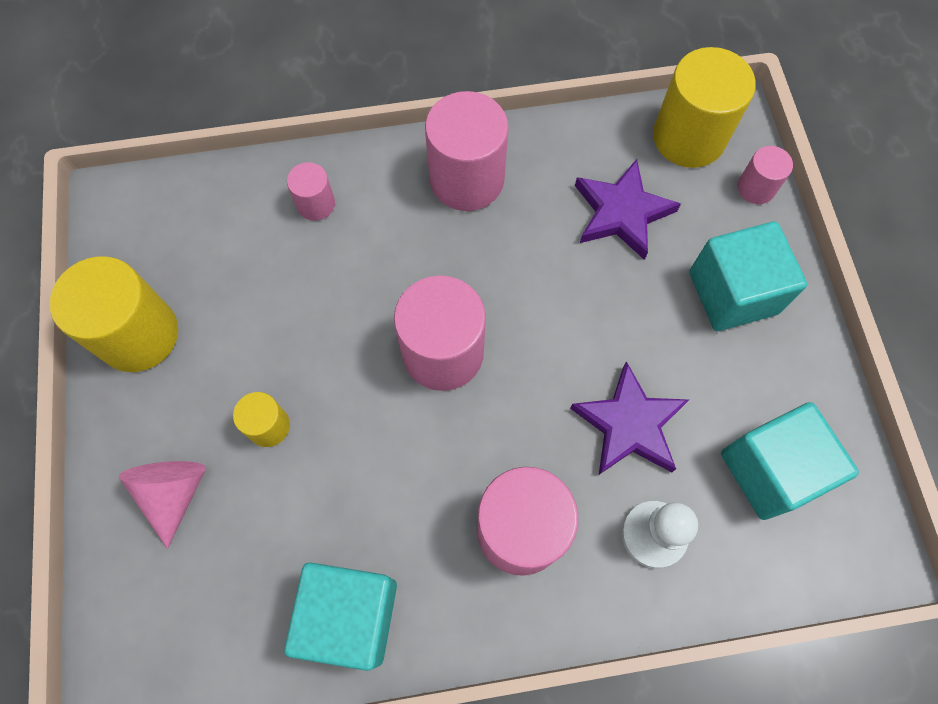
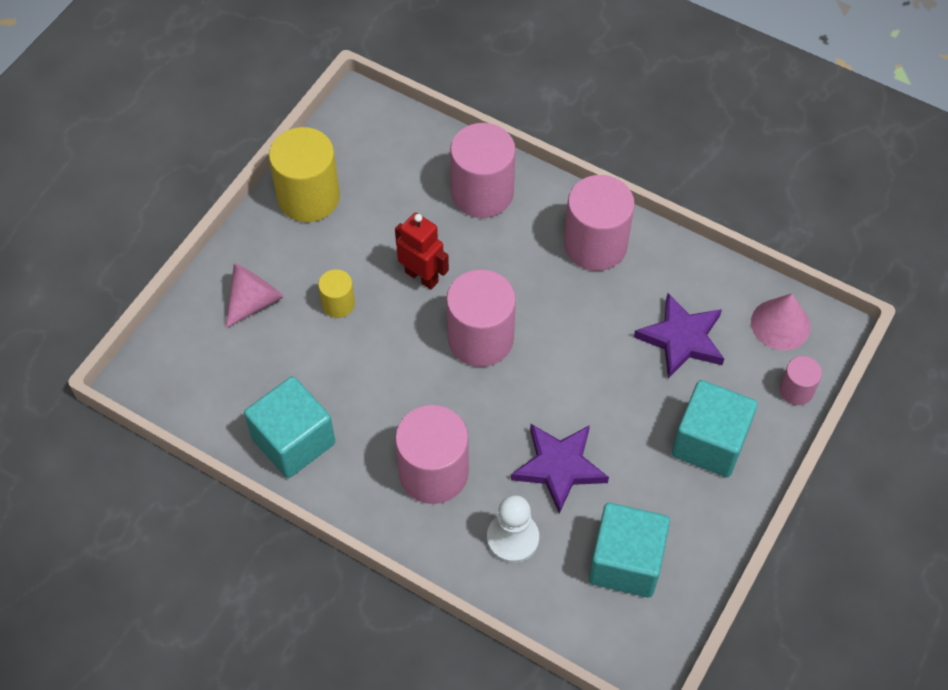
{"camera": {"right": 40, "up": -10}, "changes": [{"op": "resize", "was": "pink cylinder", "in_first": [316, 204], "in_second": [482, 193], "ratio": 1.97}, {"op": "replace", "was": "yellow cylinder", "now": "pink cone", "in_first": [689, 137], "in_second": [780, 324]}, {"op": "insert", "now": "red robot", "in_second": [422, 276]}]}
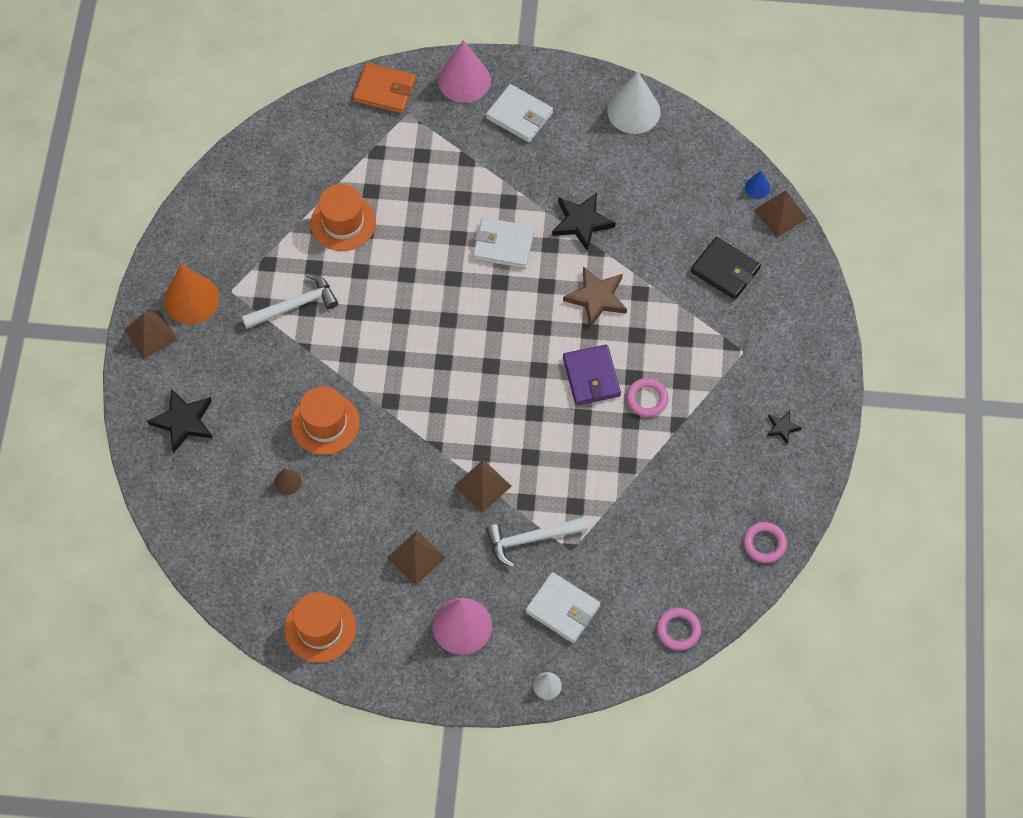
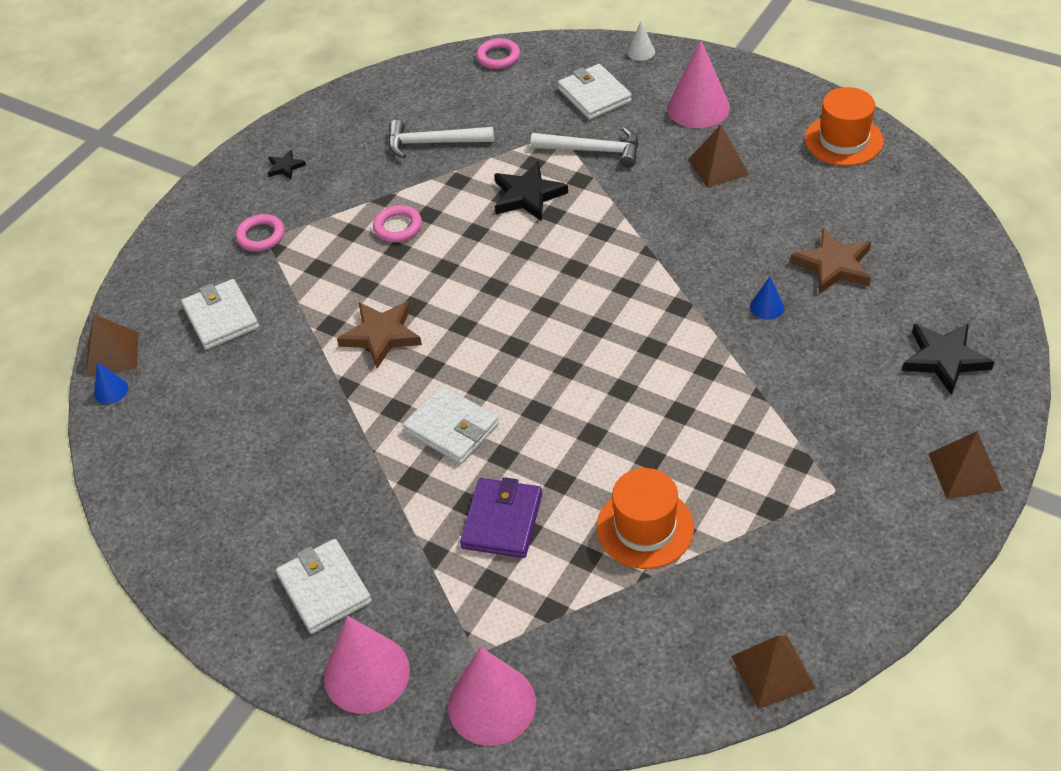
{"camera": {"right": -150, "up": -15}, "changes": [{"op": "delete", "was": "orange cone", "in_first": [191, 299]}, {"op": "move", "was": "white hammer", "in_first": [295, 305], "in_second": [433, 143]}, {"op": "replace", "was": "brown cone", "now": "brown star", "in_first": [287, 482], "in_second": [833, 265]}, {"op": "replace", "was": "orange hat", "now": "blue cone", "in_first": [325, 423], "in_second": [767, 307]}, {"op": "replace", "was": "orange wallet", "now": "pink cone", "in_first": [385, 90], "in_second": [491, 704]}, {"op": "move", "was": "brown pyramid", "in_first": [482, 486], "in_second": [773, 672]}, {"op": "move", "was": "black star", "in_first": [581, 222], "in_second": [528, 195]}, {"op": "move", "was": "purple wallet", "in_first": [591, 377], "in_second": [502, 521]}, {"op": "delete", "was": "white cone", "in_first": [633, 111]}, {"op": "recolor", "was": "black wallet", "now": "white wallet", "in_first": [725, 270], "in_second": [221, 317]}, {"op": "move", "was": "pink ring", "in_first": [764, 544], "in_second": [261, 236]}]}
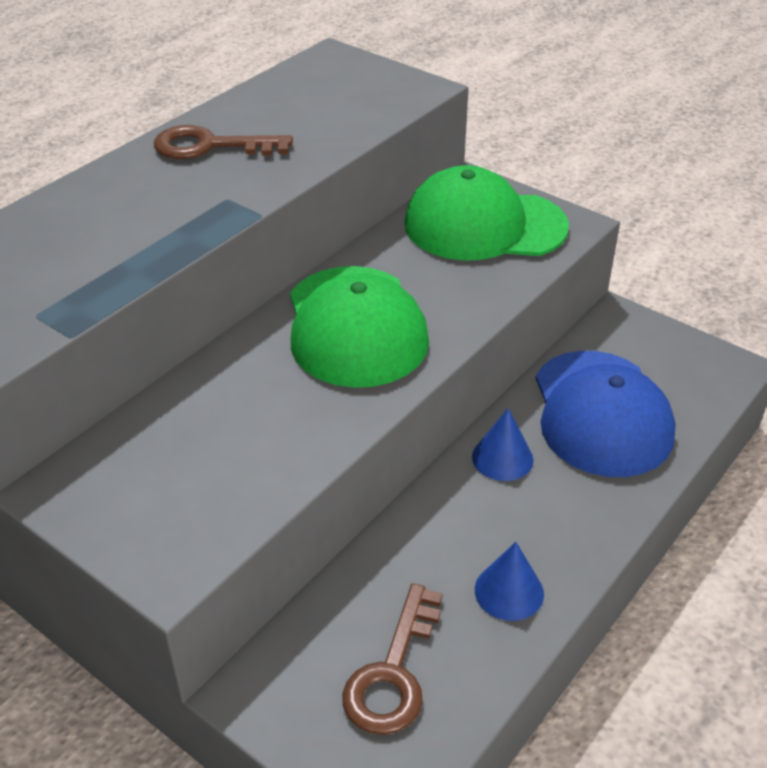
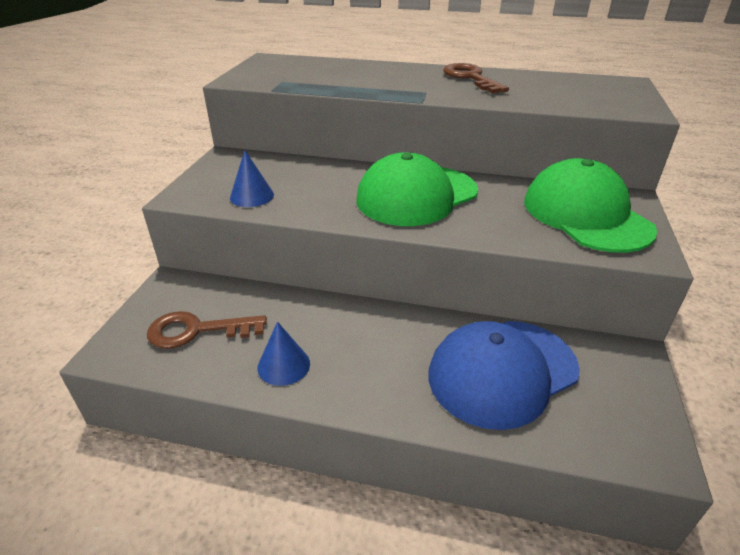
{"camera": {"right": 65, "up": -5}, "changes": [{"op": "move", "was": "blue cone", "in_first": [502, 458], "in_second": [252, 196]}]}
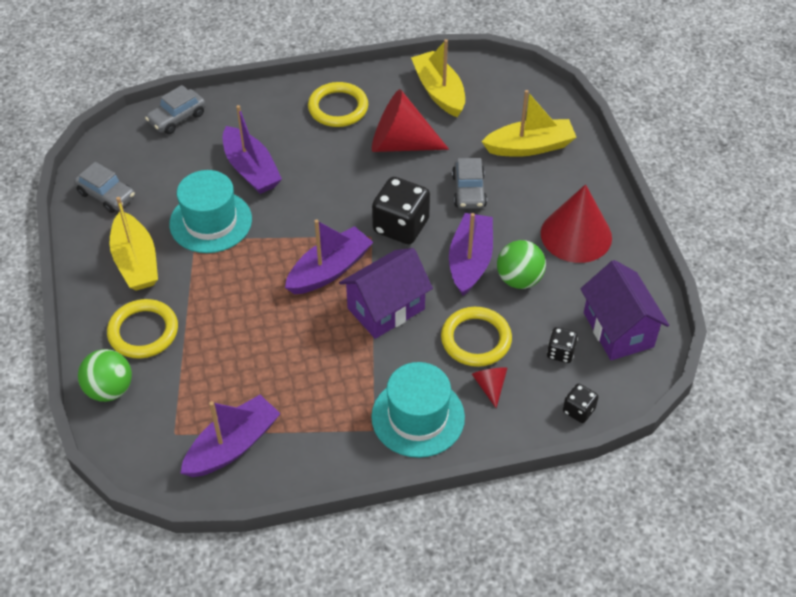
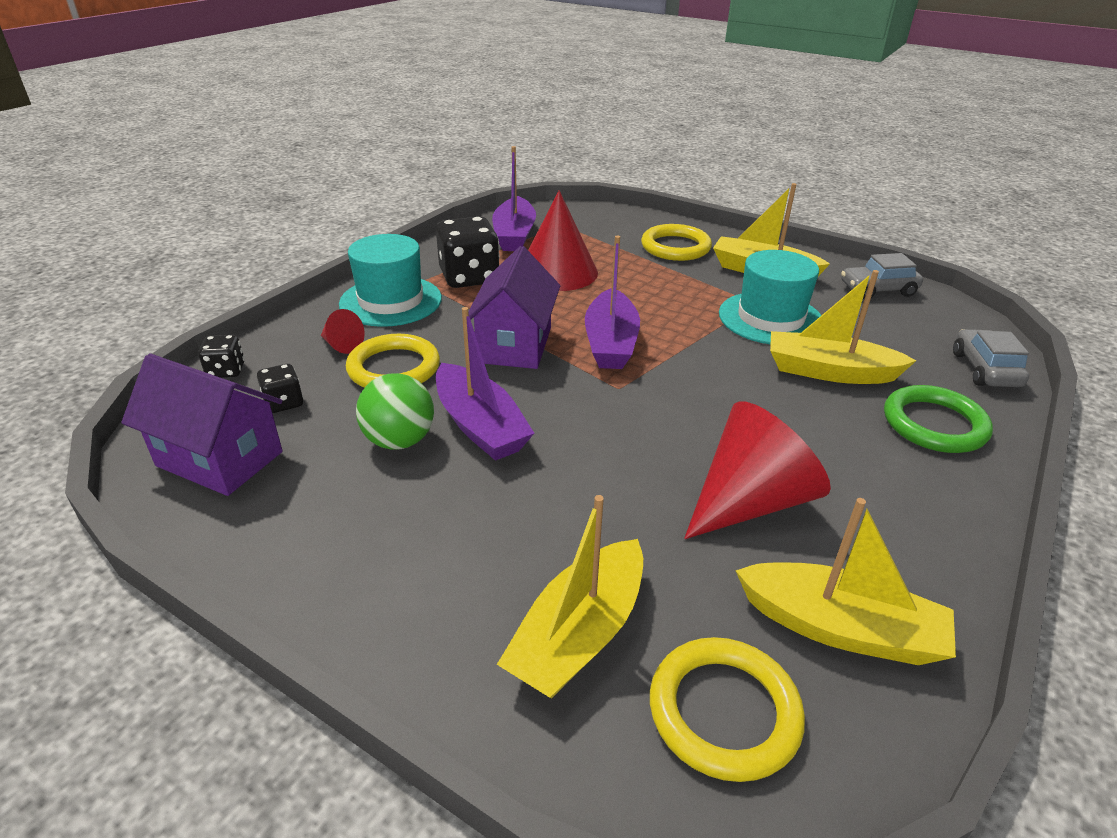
{"camera": {"right": 135, "up": -15}, "changes": [{"op": "delete", "was": "green ball", "in_first": [110, 389]}, {"op": "recolor", "was": "purple boat", "now": "yellow boat", "in_first": [251, 169], "in_second": [829, 371]}, {"op": "move", "was": "yellow ring", "in_first": [338, 108], "in_second": [724, 711]}, {"op": "move", "was": "black dice", "in_first": [401, 226], "in_second": [469, 277]}, {"op": "delete", "was": "grey car", "in_first": [469, 191]}, {"op": "move", "was": "red cone", "in_first": [576, 235], "in_second": [557, 272]}, {"op": "insert", "now": "green ring", "in_second": [934, 424]}]}
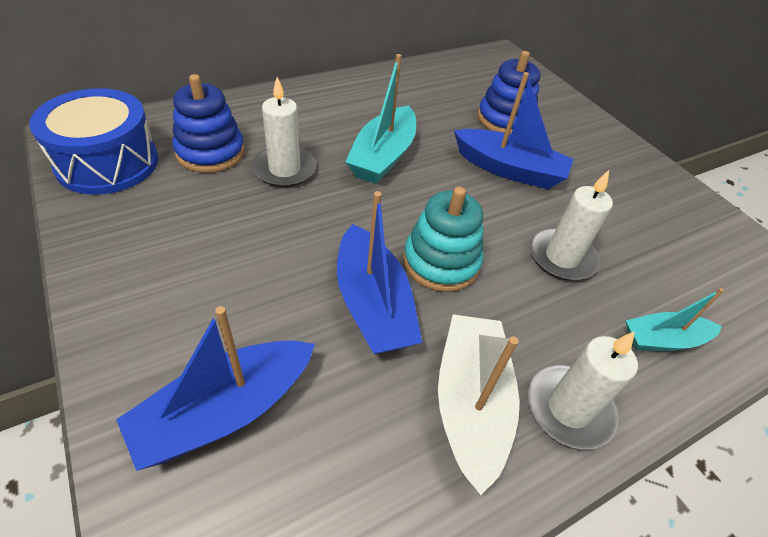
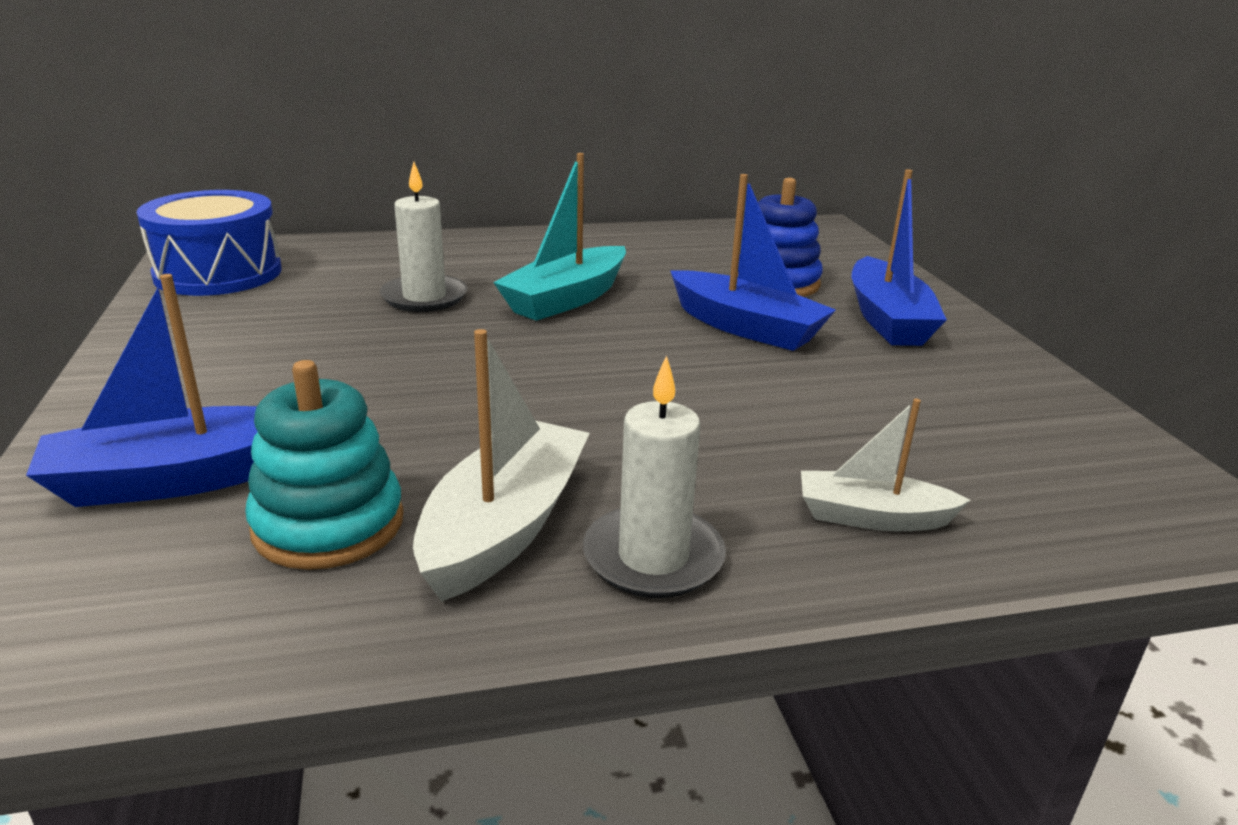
{"camera": {"right": 20, "up": -20}, "changes": [{"op": "delete", "was": "blue stacking toy", "in_first": [210, 152]}, {"op": "move", "was": "blue boat", "in_first": [372, 304], "in_second": [887, 319]}, {"op": "move", "was": "turquoise stacking toy", "in_first": [441, 262], "in_second": [328, 524]}, {"op": "delete", "was": "white candle", "in_first": [562, 257]}, {"op": "recolor", "was": "turquoise boat", "now": "white boat", "in_first": [663, 340], "in_second": [872, 517]}]}
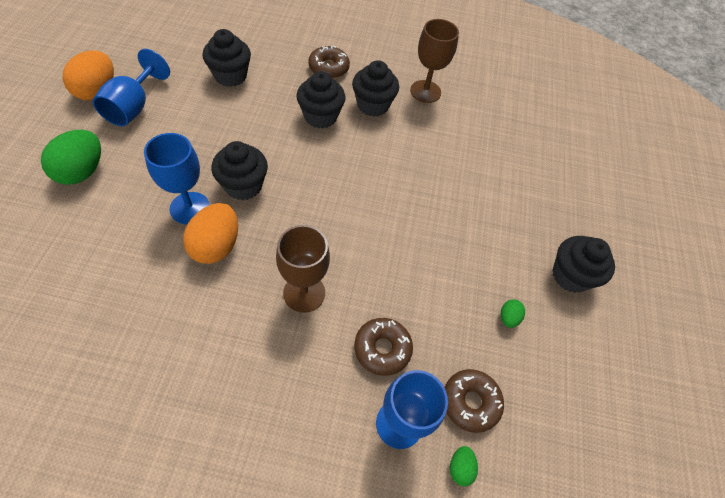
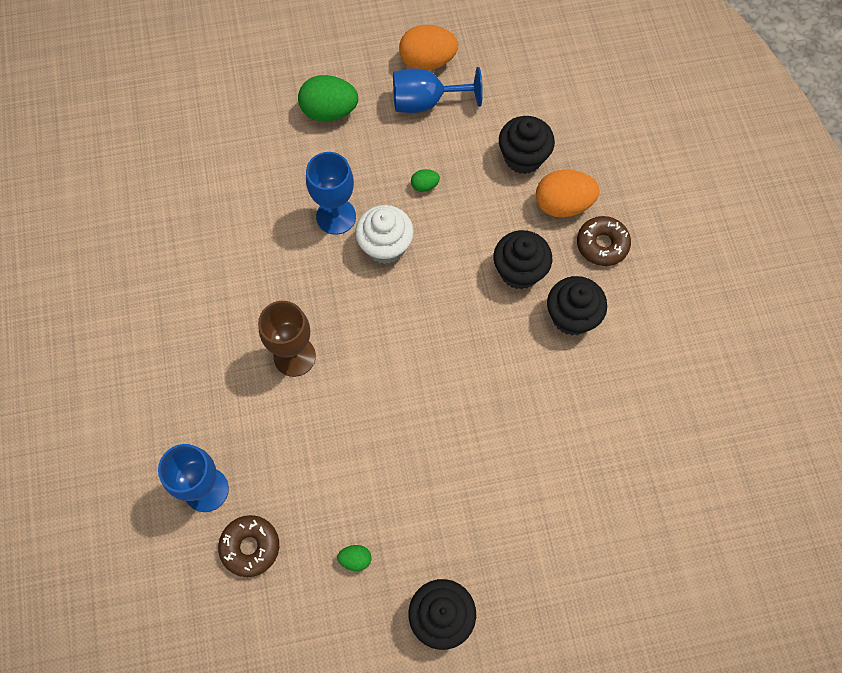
{"camera": {"right": 75, "up": 10}, "changes": [{"op": "move", "was": "orange egg", "in_first": [216, 246], "in_second": [563, 205]}, {"op": "recolor", "was": "black cupcake", "now": "white cupcake", "in_first": [243, 185], "in_second": [385, 246]}, {"op": "delete", "was": "brown donut", "in_first": [382, 349]}, {"op": "delete", "was": "brown goblet", "in_first": [425, 91]}, {"op": "move", "was": "green egg", "in_first": [460, 468], "in_second": [424, 186]}]}
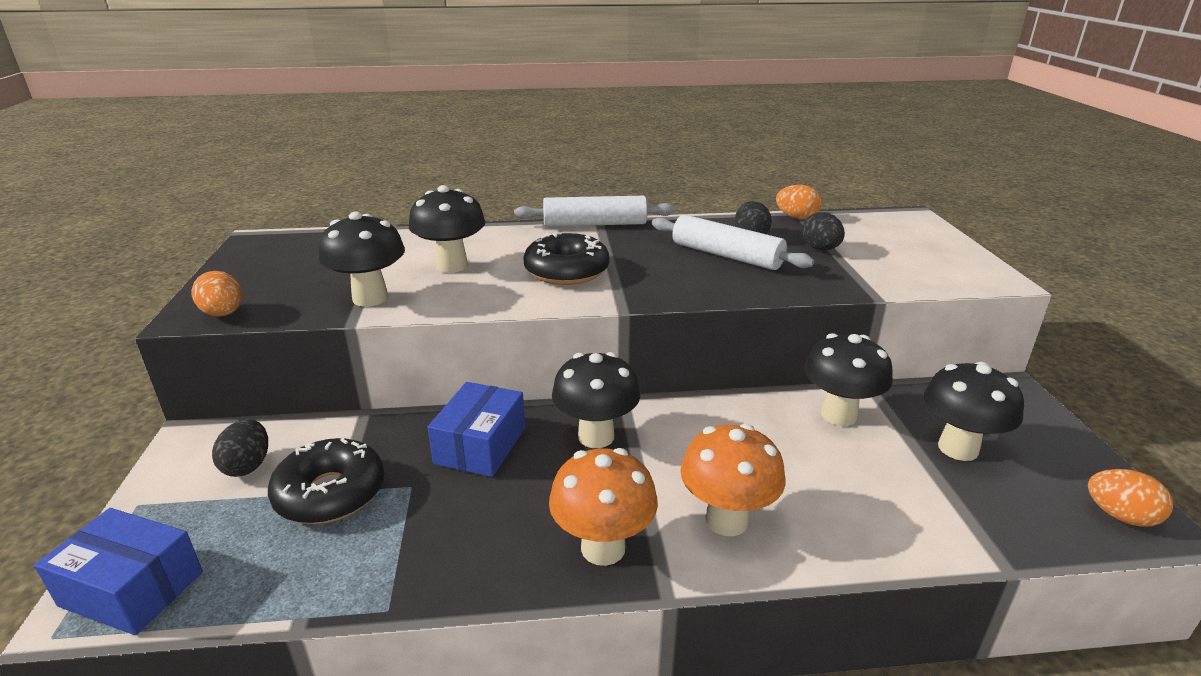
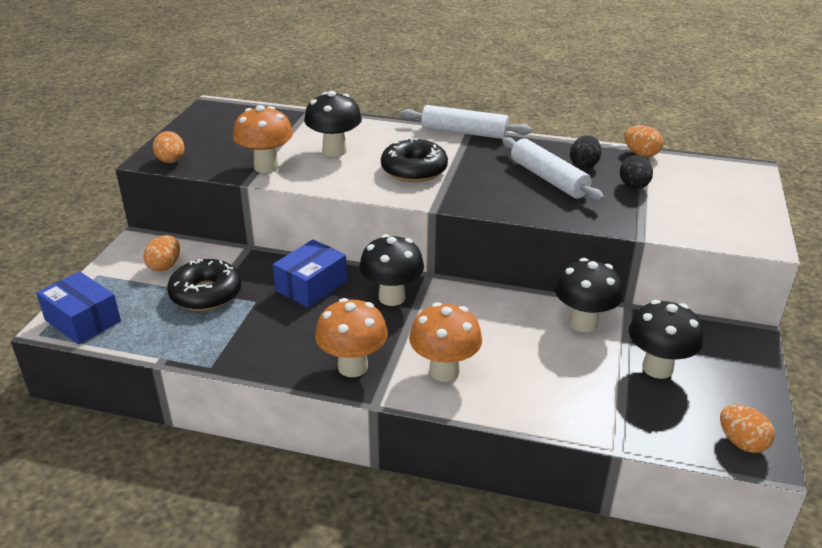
{"camera": {"right": 20, "up": 5}, "changes": [{"op": "recolor", "was": "black egg", "now": "orange egg", "in_first": [247, 466], "in_second": [165, 266]}, {"op": "recolor", "was": "black mushroom", "now": "orange mushroom", "in_first": [370, 298], "in_second": [266, 167]}]}
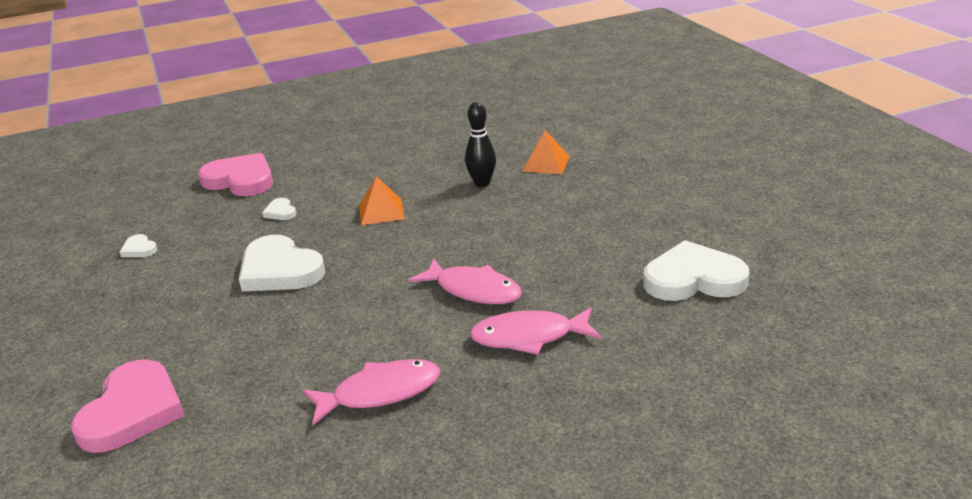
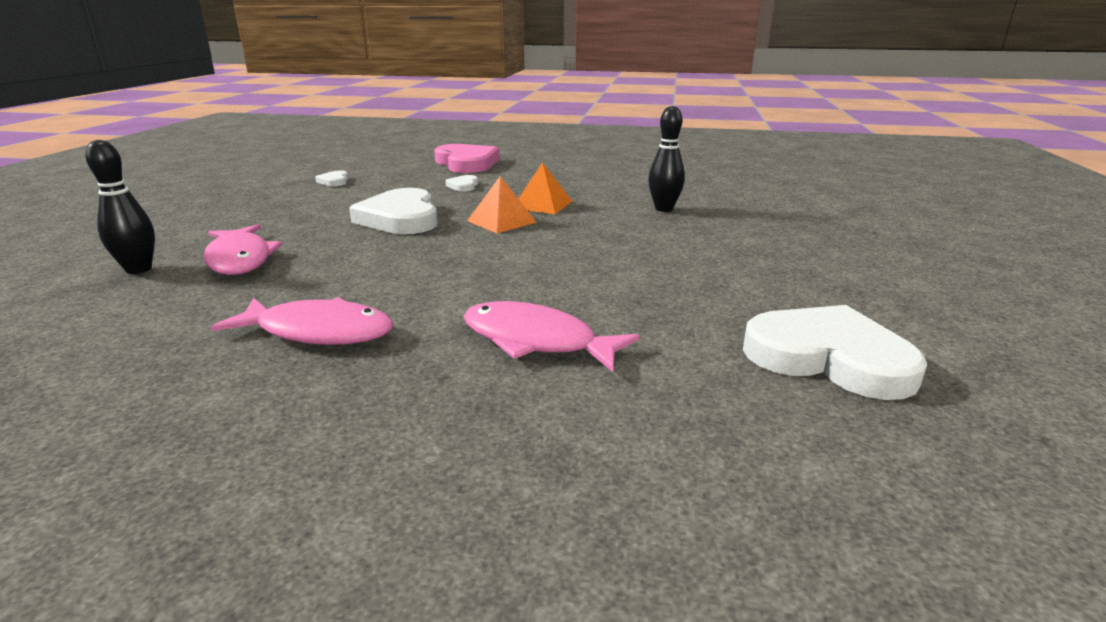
{"camera": {"right": 30, "up": -5}, "changes": [{"op": "replace", "was": "pink heart", "now": "black bowling pin", "in_first": [132, 411], "in_second": [139, 269]}, {"op": "move", "was": "pink fish", "in_first": [473, 290], "in_second": [240, 259]}, {"op": "move", "was": "orange pyramid", "in_first": [546, 163], "in_second": [501, 221]}]}
